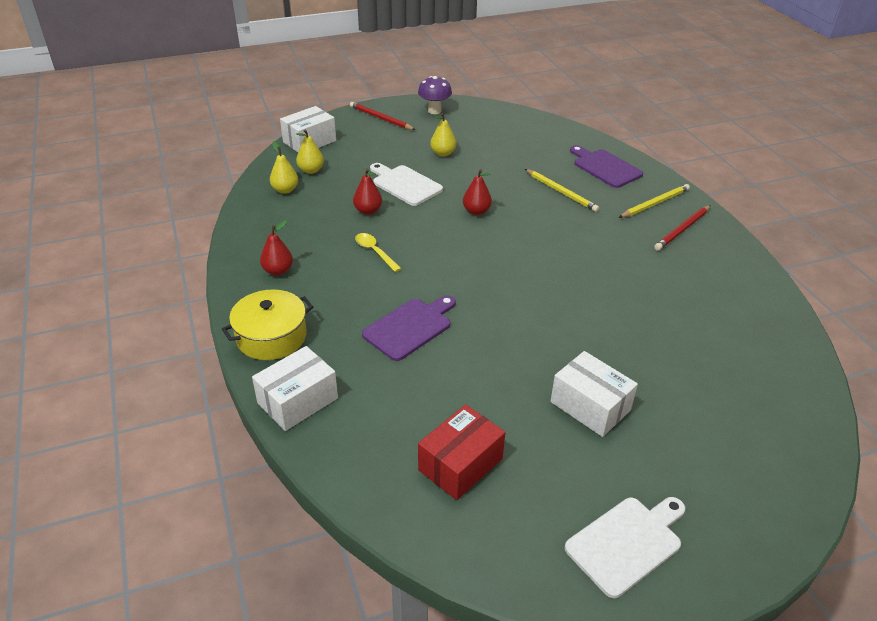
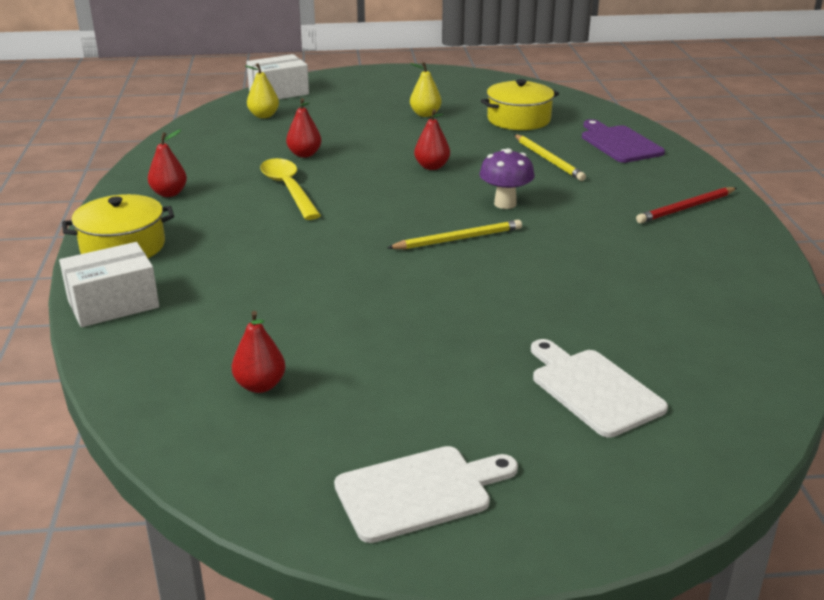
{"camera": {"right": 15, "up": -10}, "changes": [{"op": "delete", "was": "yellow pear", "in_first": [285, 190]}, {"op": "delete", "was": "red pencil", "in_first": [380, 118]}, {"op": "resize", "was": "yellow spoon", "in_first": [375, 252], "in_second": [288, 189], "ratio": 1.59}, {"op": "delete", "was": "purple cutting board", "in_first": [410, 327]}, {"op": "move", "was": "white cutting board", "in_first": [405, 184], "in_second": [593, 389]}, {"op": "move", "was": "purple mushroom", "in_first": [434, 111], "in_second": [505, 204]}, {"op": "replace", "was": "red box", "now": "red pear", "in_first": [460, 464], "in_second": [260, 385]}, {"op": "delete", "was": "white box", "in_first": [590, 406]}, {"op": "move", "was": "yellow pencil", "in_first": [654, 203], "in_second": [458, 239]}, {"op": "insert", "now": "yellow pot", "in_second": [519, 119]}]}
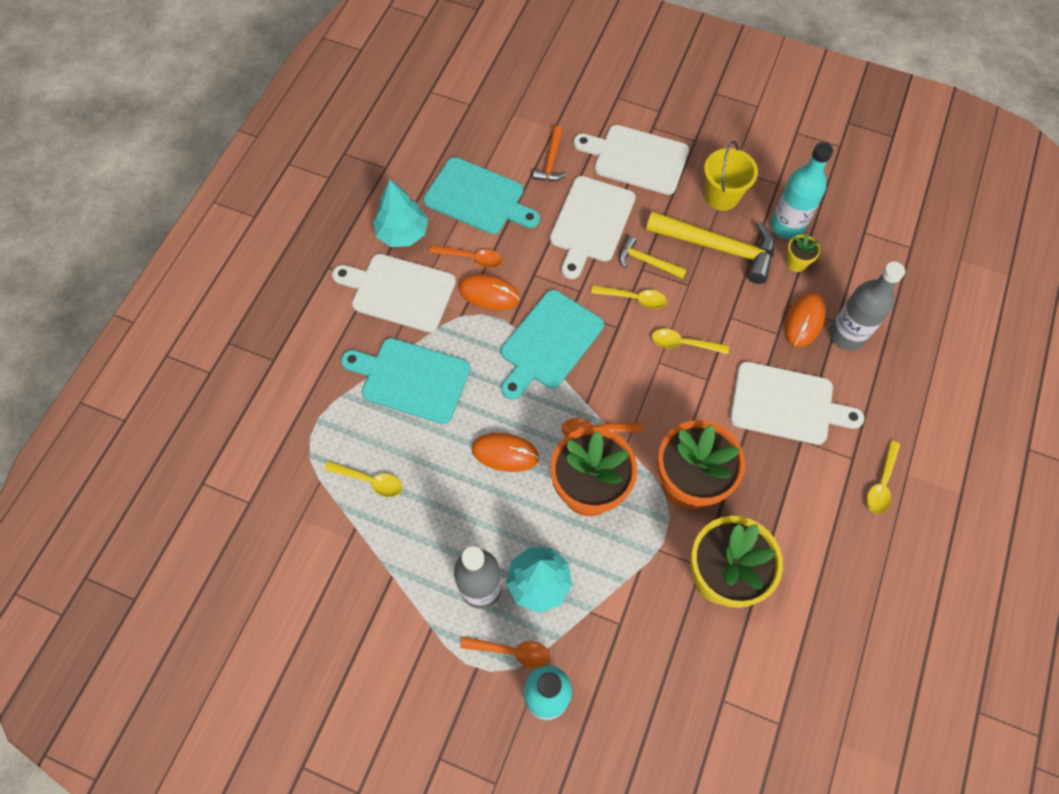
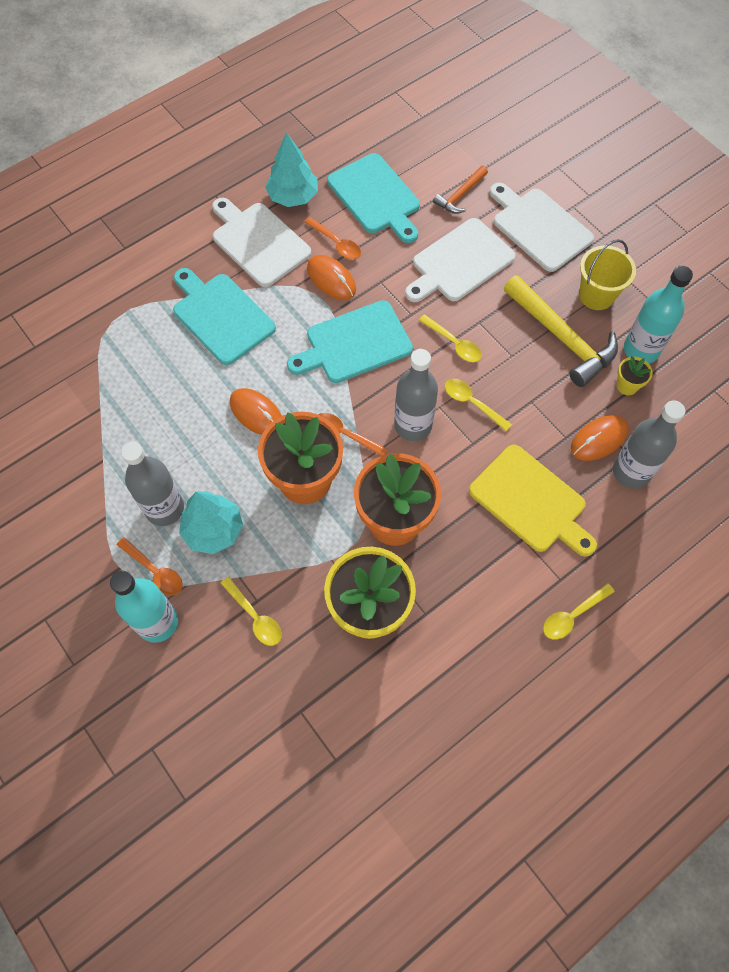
{"camera": {"right": 30, "up": 0}, "changes": [{"op": "move", "was": "yellow spoon", "in_first": [369, 480], "in_second": [255, 616]}, {"op": "delete", "was": "yellow hammer", "in_first": [647, 262]}, {"op": "recolor", "was": "white cutting board", "now": "yellow cutting board", "in_first": [786, 404], "in_second": [531, 501]}, {"op": "insert", "now": "grey bottle", "in_second": [413, 425]}]}
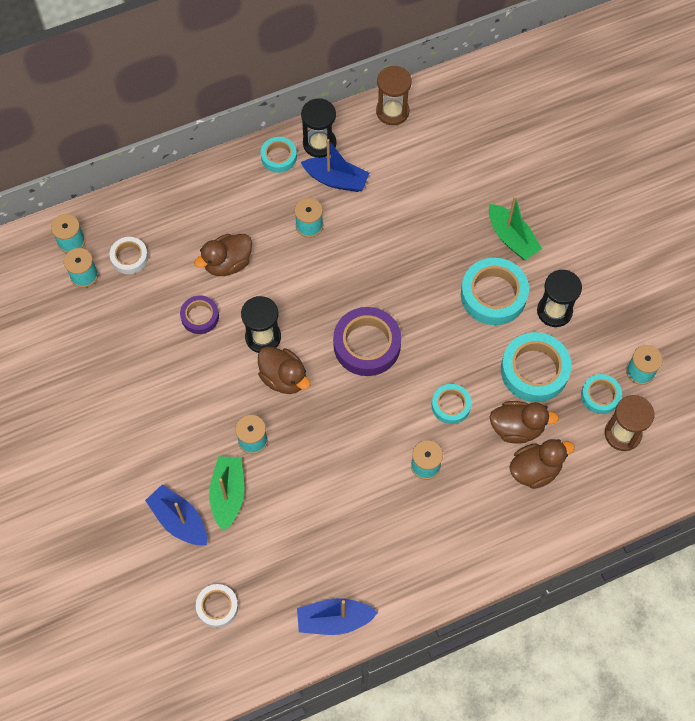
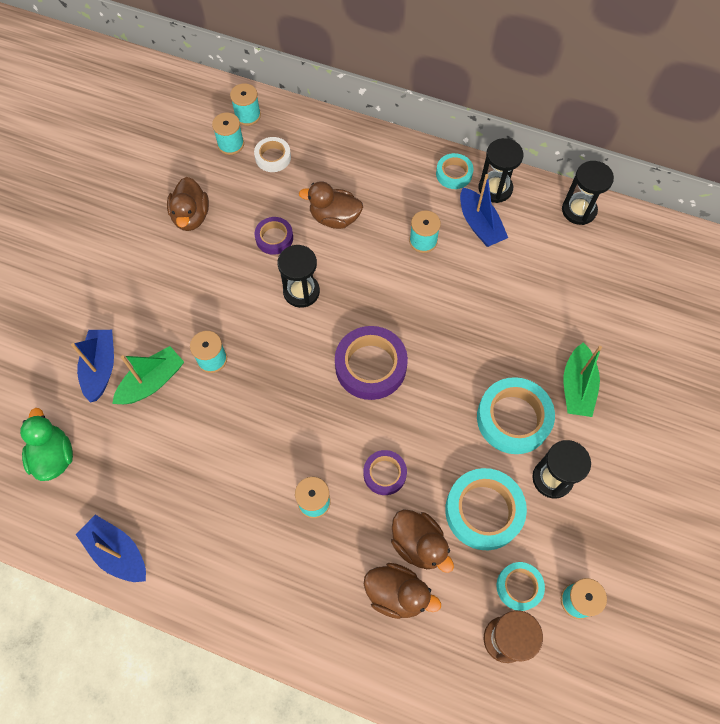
{"camera": {"right": 45, "up": 0}, "changes": [{"op": "replace", "was": "white tape", "now": "green duck", "in_first": [217, 607], "in_second": [54, 456]}, {"op": "move", "was": "brown duck", "in_first": [284, 378], "in_second": [191, 216]}, {"op": "recolor", "was": "brown hourglass", "now": "black hourglass", "in_first": [392, 111], "in_second": [579, 210]}, {"op": "recolor", "was": "turquoise tape", "now": "purple tape", "in_first": [451, 405], "in_second": [384, 474]}]}
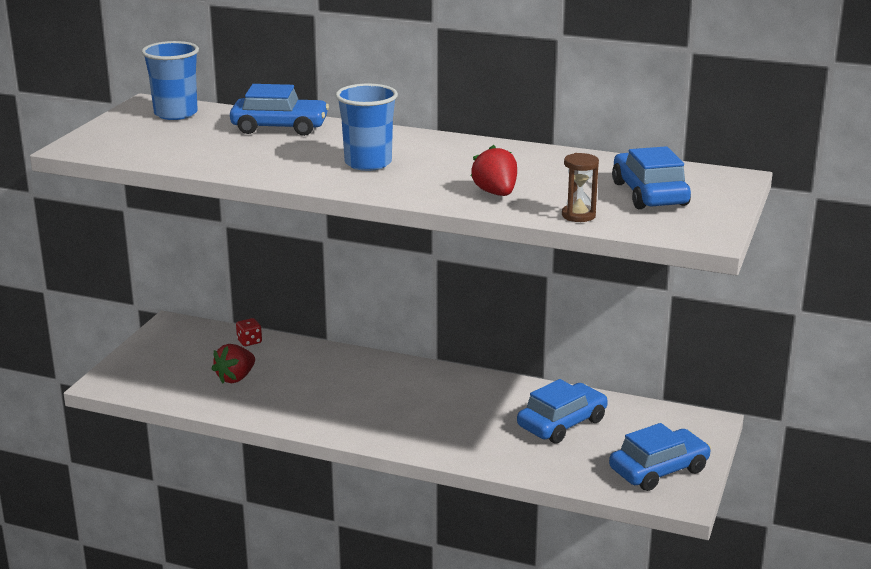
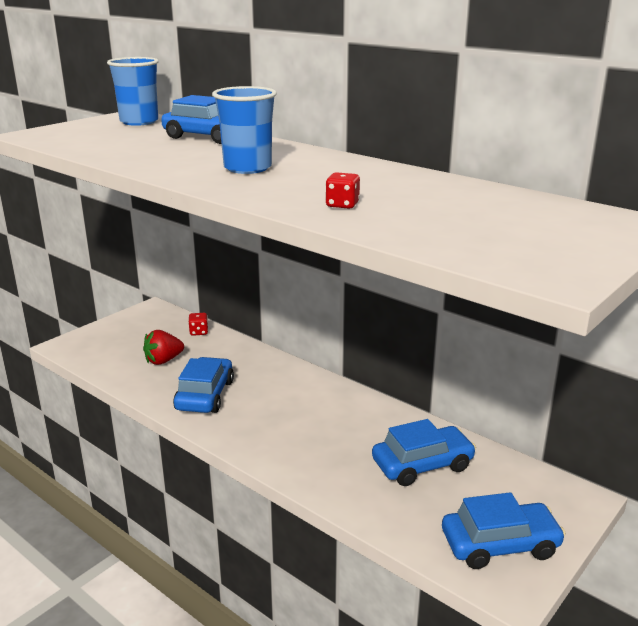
{"camera": {"right": 20, "up": 0}, "changes": [{"op": "replace", "was": "red strawberry", "now": "red dice", "in_first": [496, 193], "in_second": [342, 205]}, {"op": "delete", "was": "brown hourglass", "in_first": [578, 215]}, {"op": "move", "was": "blue car", "in_first": [649, 194], "in_second": [205, 395]}]}
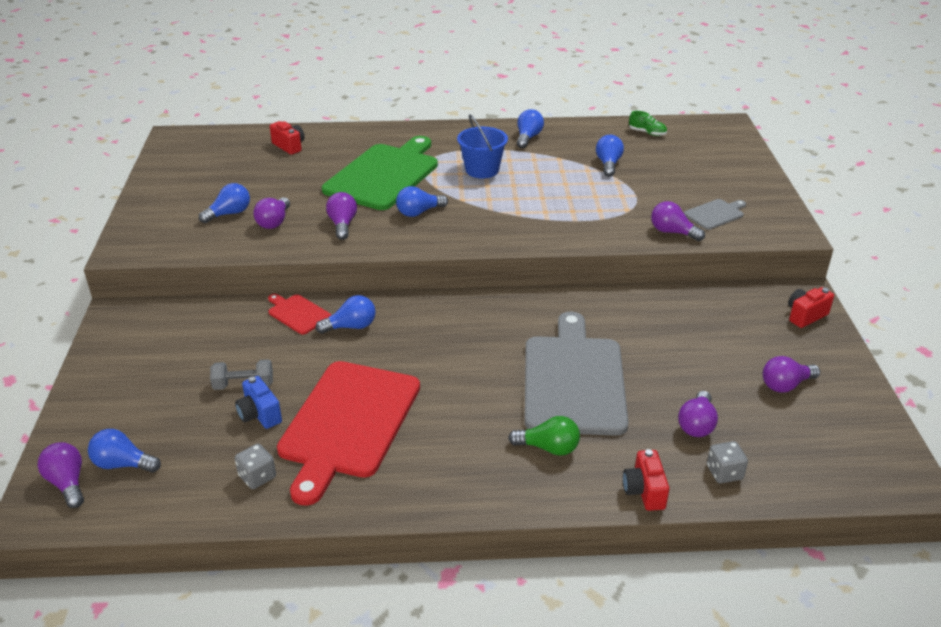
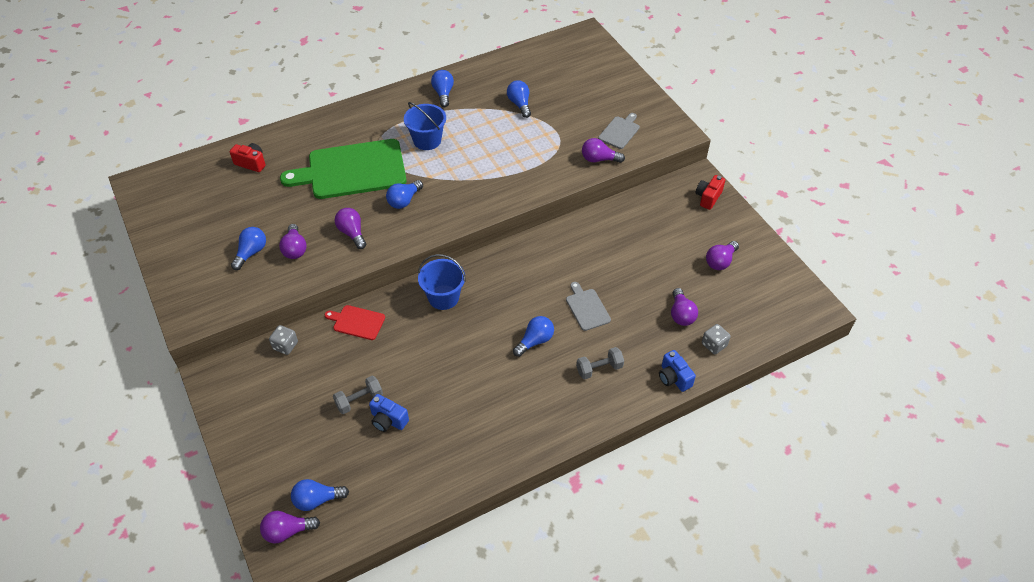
{"camera": {"right": -25, "up": 15}, "changes": [{"op": "rotate", "was": "purple light bulb", "in_first": [67, 483], "in_second": [287, 531], "clockwise": -45}, {"op": "move", "was": "grey dice", "in_first": [257, 477], "in_second": [285, 345]}, {"op": "delete", "was": "red cutting board", "in_first": [348, 423]}, {"op": "move", "was": "blue light bulb", "in_first": [351, 326], "in_second": [535, 341]}, {"op": "rotate", "was": "green cutting board", "in_first": [384, 175], "in_second": [352, 170], "clockwise": -105}, {"op": "replace", "was": "green light bulb", "now": "grey dumbbell", "in_first": [548, 448], "in_second": [599, 369]}, {"op": "resize", "was": "grey cutting board", "in_first": [574, 380], "in_second": [587, 308], "ratio": 0.44}, {"op": "recolor", "was": "red camera", "now": "blue camera", "in_first": [644, 491], "in_second": [673, 378]}, {"op": "delete", "was": "green shoe", "in_first": [647, 133]}, {"op": "insert", "now": "blue bucket", "in_second": [443, 297]}]}
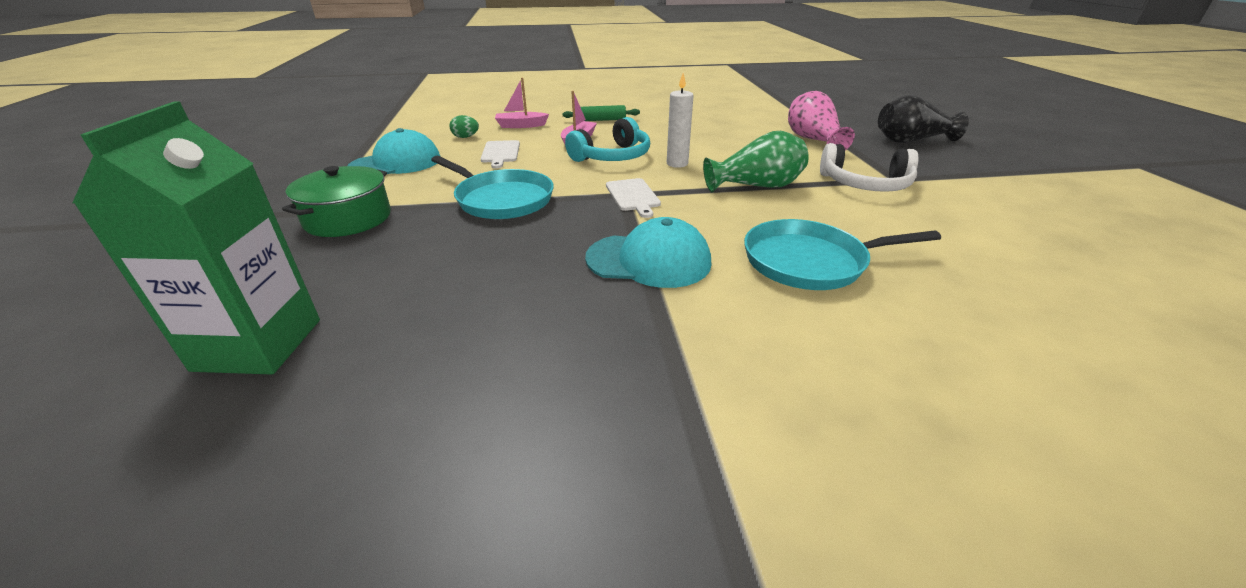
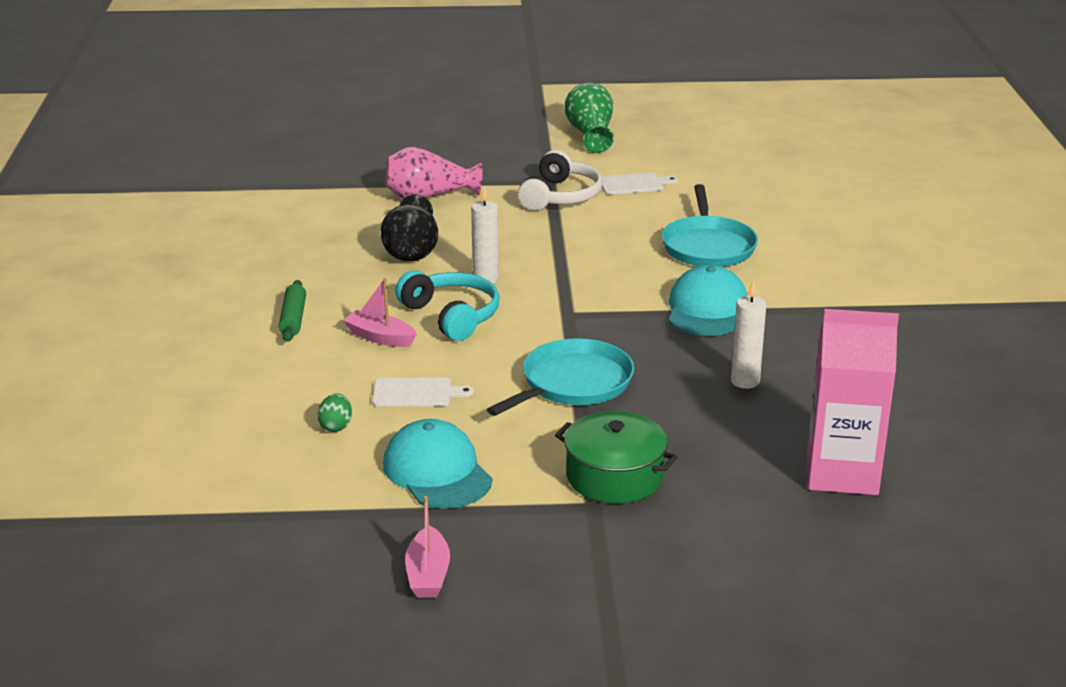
{"camera": {"right": -85, "up": -5}, "changes": [{"op": "recolor", "was": "green carton", "now": "pink carton", "in_first": [258, 344], "in_second": [842, 473]}, {"op": "move", "was": "pink boat", "in_first": [521, 125], "in_second": [428, 574]}, {"op": "move", "was": "white cutting board", "in_first": [633, 196], "in_second": [634, 184]}, {"op": "move", "was": "green vase", "in_first": [756, 186], "in_second": [590, 134]}, {"op": "move", "was": "black vase", "in_first": [911, 141], "in_second": [412, 250]}, {"op": "insert", "now": "white candle", "in_second": [745, 381]}]}
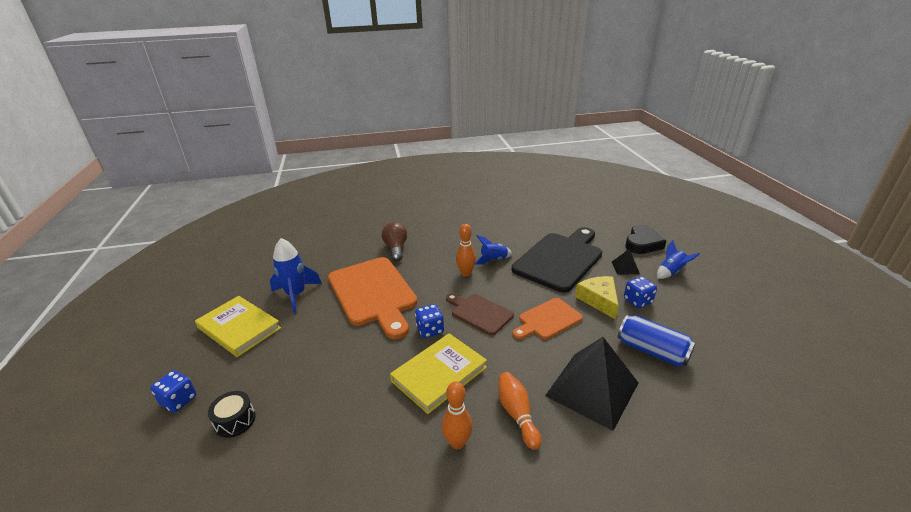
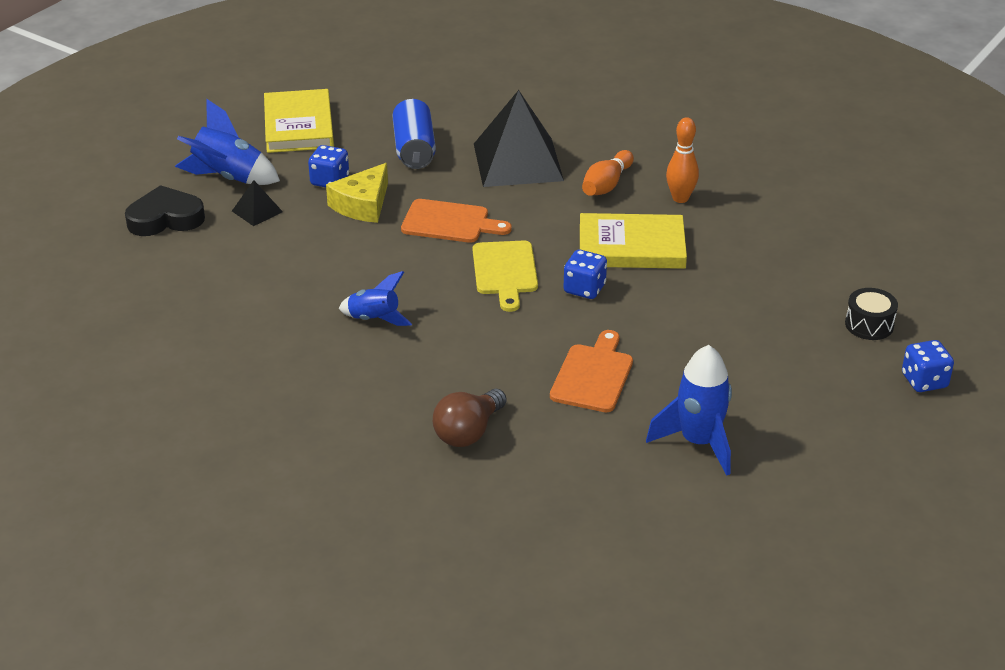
{"camera": {"right": -135, "up": 5}, "changes": [{"op": "move", "was": "yellow book", "in_first": [239, 328], "in_second": [298, 126]}, {"op": "resize", "was": "orange cutting board", "in_first": [373, 293], "in_second": [593, 375], "ratio": 0.54}, {"op": "recolor", "was": "brown cutting board", "now": "yellow cutting board", "in_first": [479, 313], "in_second": [505, 271]}, {"op": "delete", "was": "orange bowling pin", "in_first": [466, 273]}, {"op": "delete", "was": "black cutting board", "in_first": [560, 259]}, {"op": "resize", "was": "blue rocket", "in_first": [671, 272], "in_second": [228, 178], "ratio": 1.56}]}
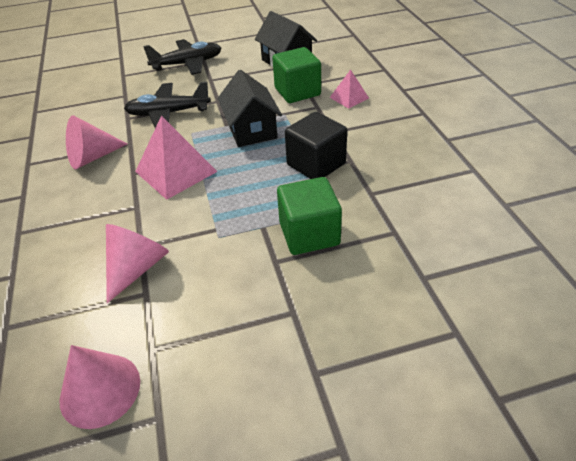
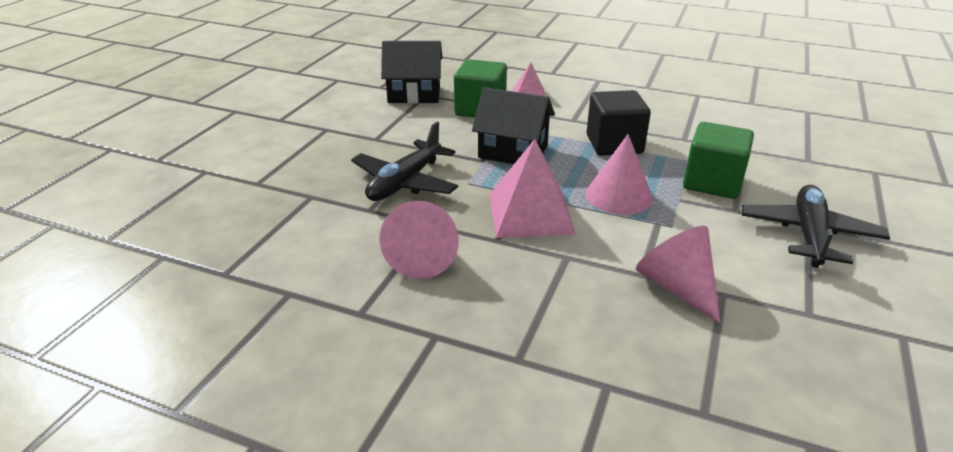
{"camera": {"right": -55, "up": -10}, "changes": [{"op": "move", "was": "pink cone", "in_first": [100, 390], "in_second": [619, 196]}, {"op": "move", "was": "black plane", "in_first": [187, 64], "in_second": [809, 235]}]}
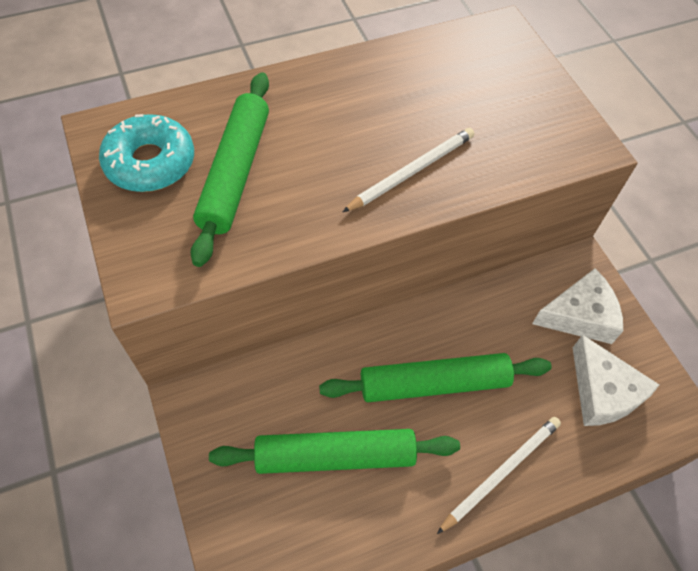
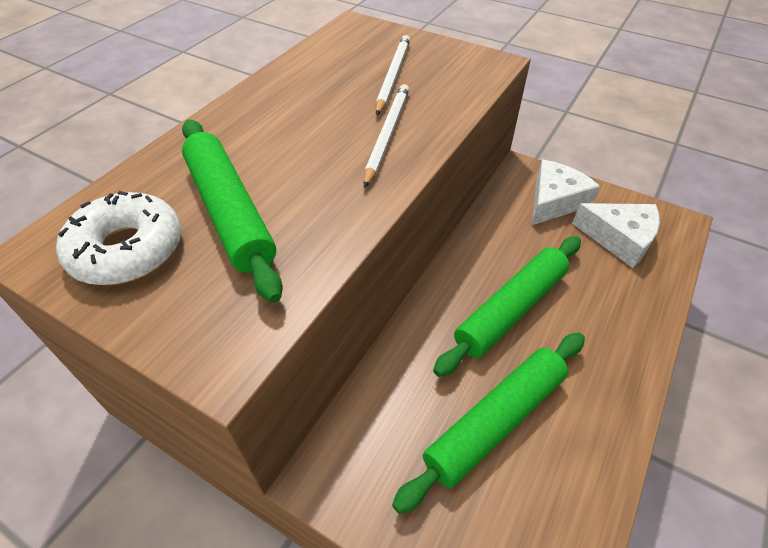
{"camera": {"right": -35, "up": -10}, "changes": [{"op": "recolor", "was": "turquoise donut", "now": "white donut", "in_first": [150, 162], "in_second": [127, 250]}, {"op": "move", "was": "white pencil", "in_first": [500, 473], "in_second": [392, 76]}]}
